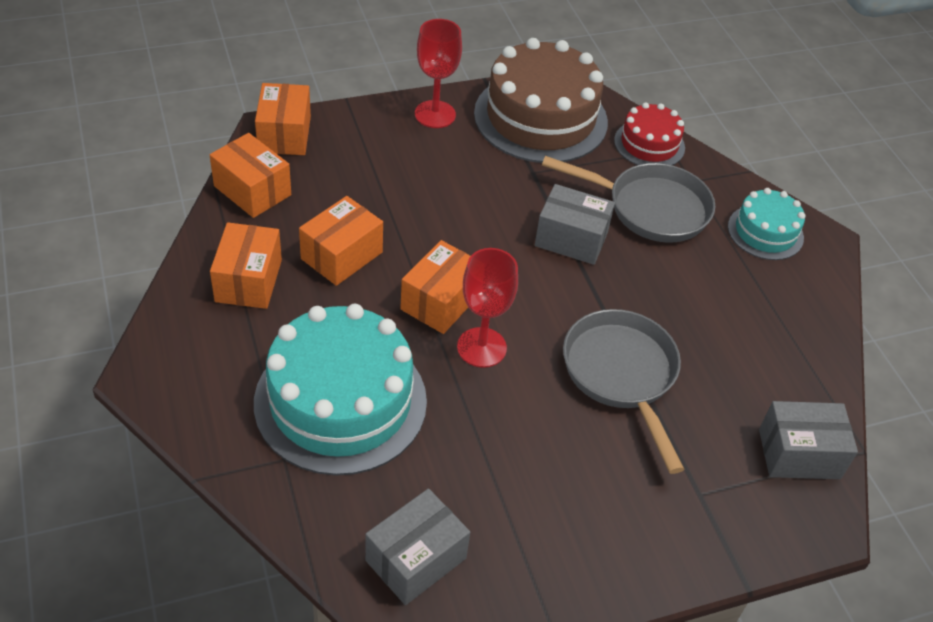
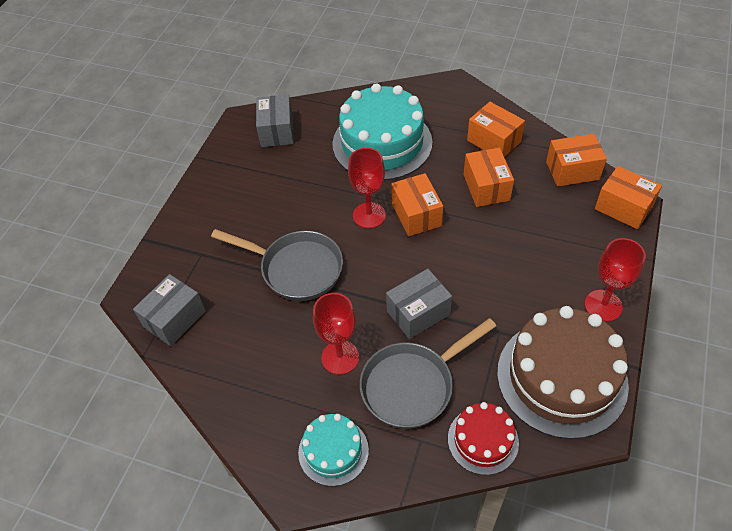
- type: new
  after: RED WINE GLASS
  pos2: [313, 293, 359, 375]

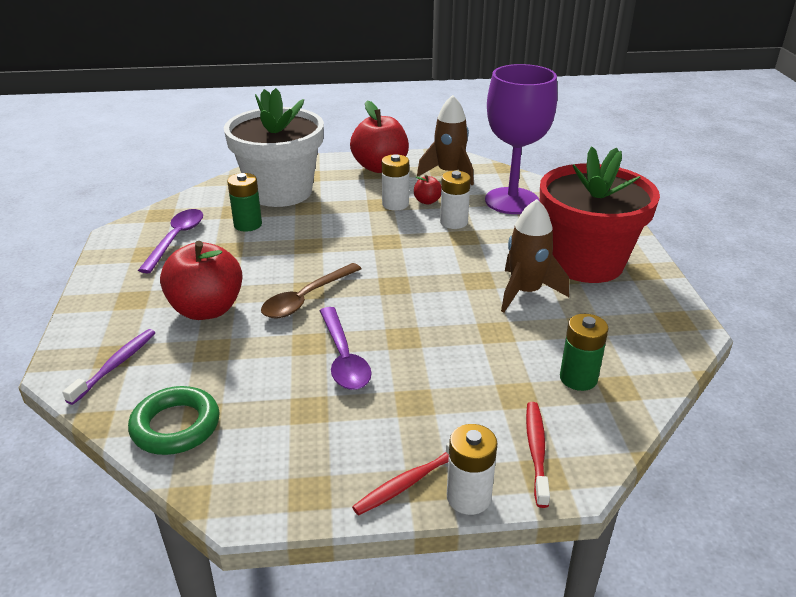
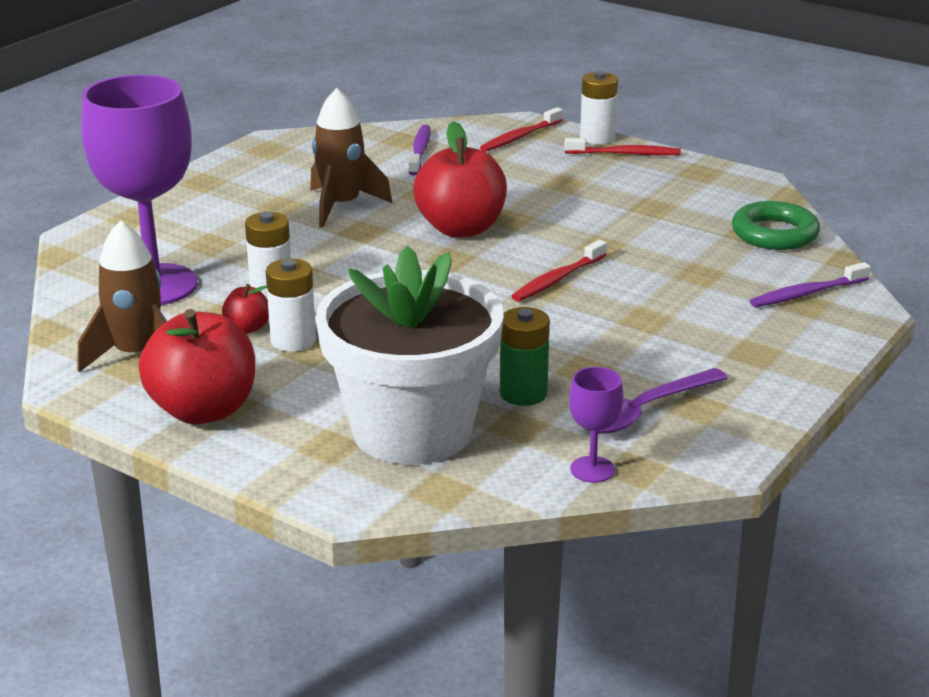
- type: swapped
  before: LEAF-GREEN BATTERY
  after: ROYAL PURPLE TOOTHBRUSH
  pos1: [560, 314, 608, 391]
  pos2: [409, 125, 431, 176]
- type: shifted
  before: RED APPLE
  pos1: [160, 241, 243, 320]
  pos2: [413, 121, 507, 237]
- type: swapped
  before: RUSSET TEASPOON
  after: RED TOOTHBRUSH
  pos1: [261, 263, 362, 319]
  pos2: [512, 240, 607, 301]
- type: new
  after: ROYAL PURPLE WINE GLASS
  pos2: [569, 367, 623, 483]
- type: gone
  before: ROYAL PURPLE TEASPOON
  pos1: [320, 307, 372, 390]
- type: gone
  before: RED POTTED PLANT
  pos1: [540, 147, 660, 283]

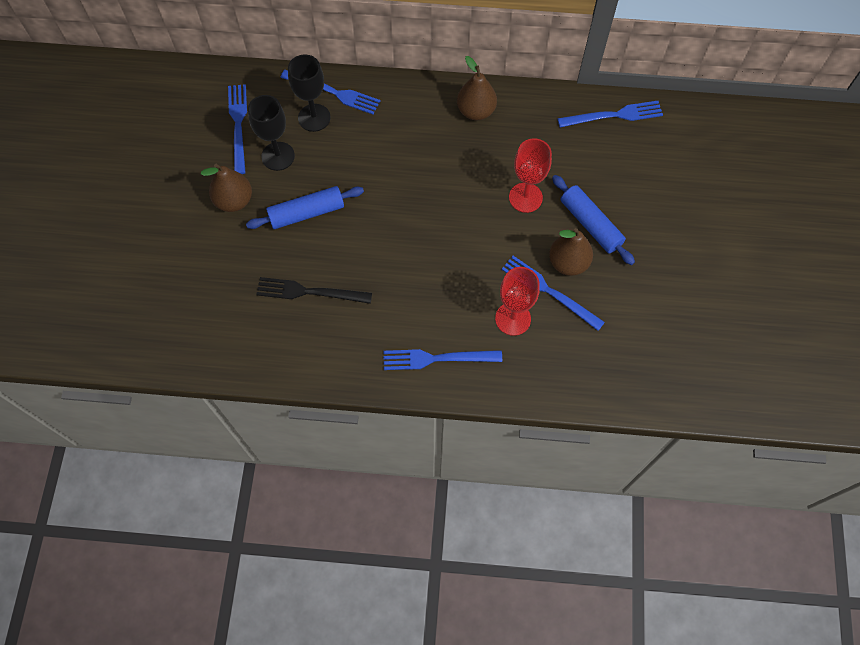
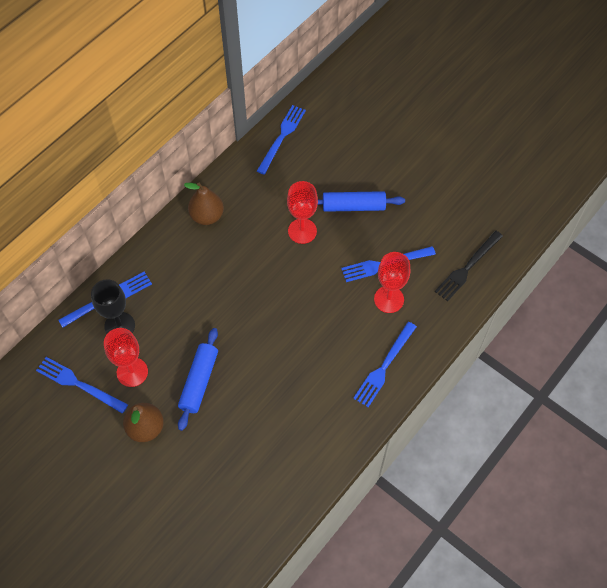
- type: repainted
  before: BLACK WINE GLASS
  after: RED WINE GLASS
  pos1: [248, 95, 295, 171]
  pos2: [104, 328, 148, 387]
- type: shifted
  before: BLACK TABLE FORK
  pos1: [256, 277, 372, 304]
  pos2: [435, 231, 503, 301]
- type: gone
  before: RUSSET PEAR FRUIT
  pos1: [549, 228, 593, 276]

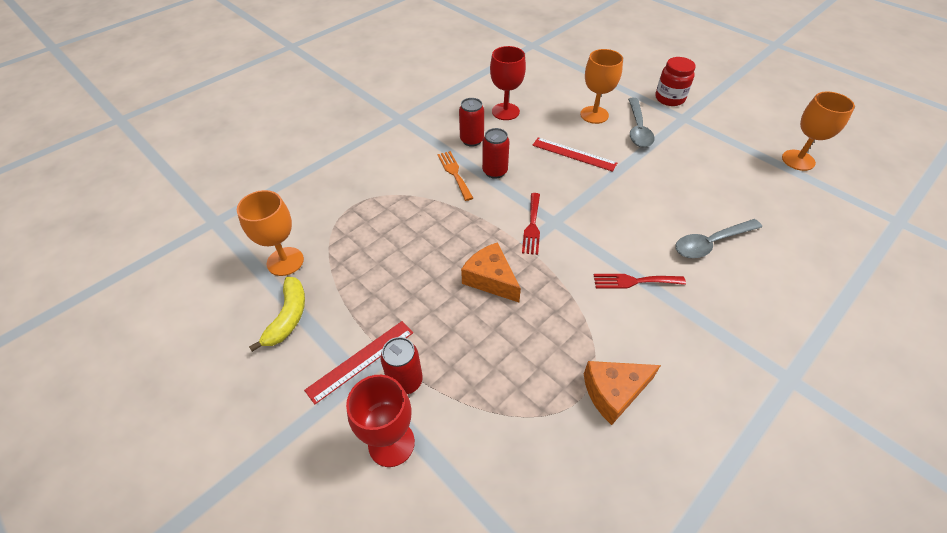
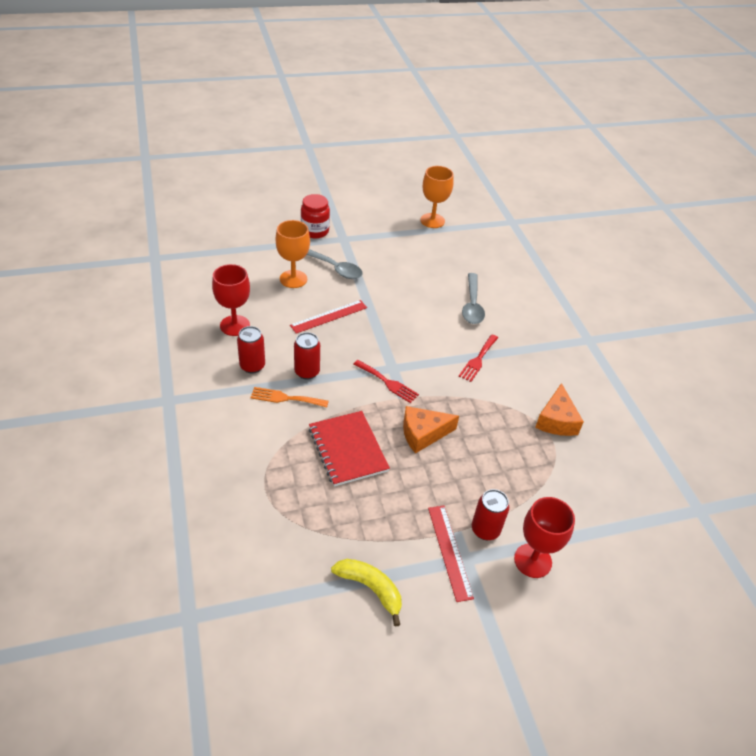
- type: new
  after: RED NOTEPAD
  pos2: [309, 411, 390, 486]
- type: gone
  before: ORANGE-COLOURED WINE GLASS
  pos1: [237, 190, 304, 276]

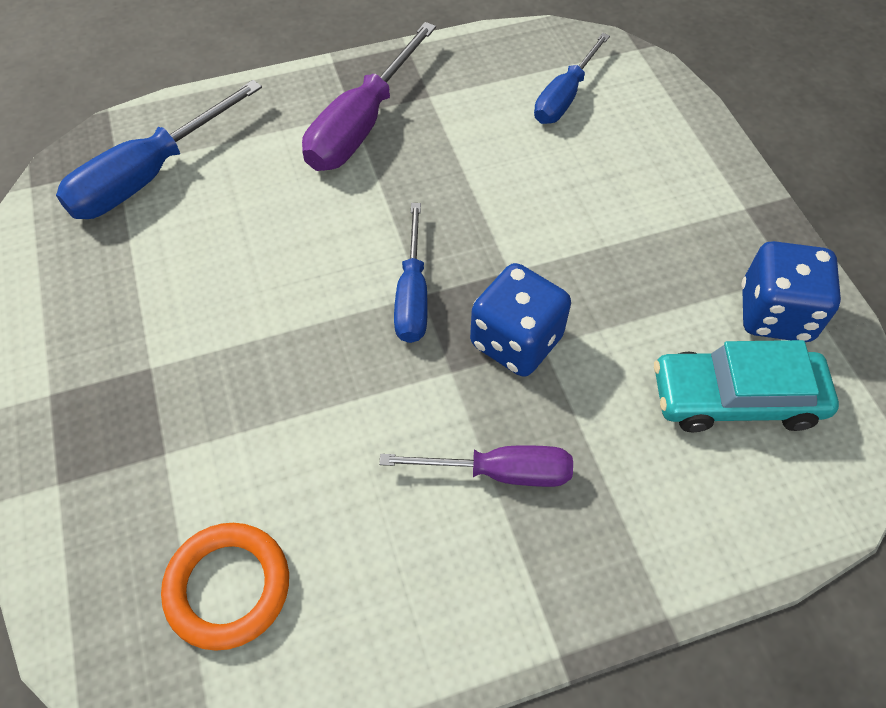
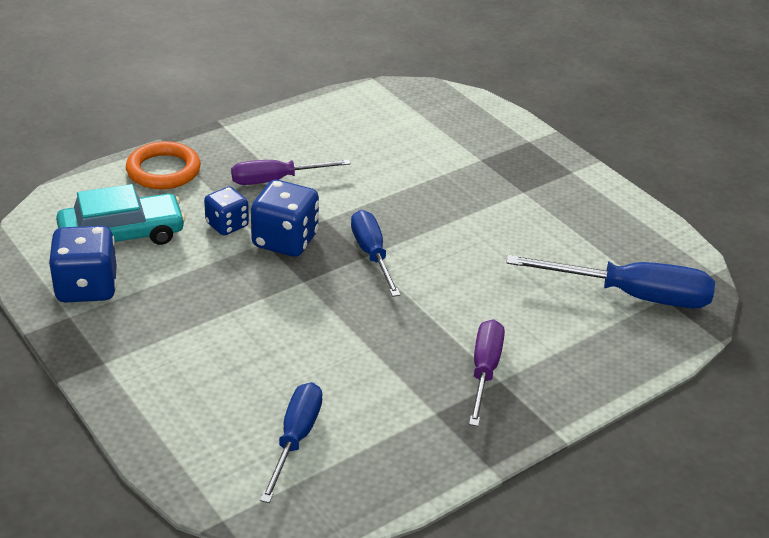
- type: shifted
  before: ORANGE-COLOURED TORUS
  pos1: [161, 523, 289, 651]
  pos2: [126, 141, 201, 189]
- type: new
  after: BLUE DICE
  pos2: [204, 187, 249, 235]
- type: scaled
  before: ROYAL PURPLE FLAT SCREWDRIVER
  pos1: [302, 22, 436, 171]
  pos2: [469, 319, 505, 426]
  scale: 0.65
- type: rotated
  before: BLUE FLAT SCREWDRIVER
  pos1: [56, 80, 262, 219]
  pos2: [506, 255, 715, 308]
  turn: 75

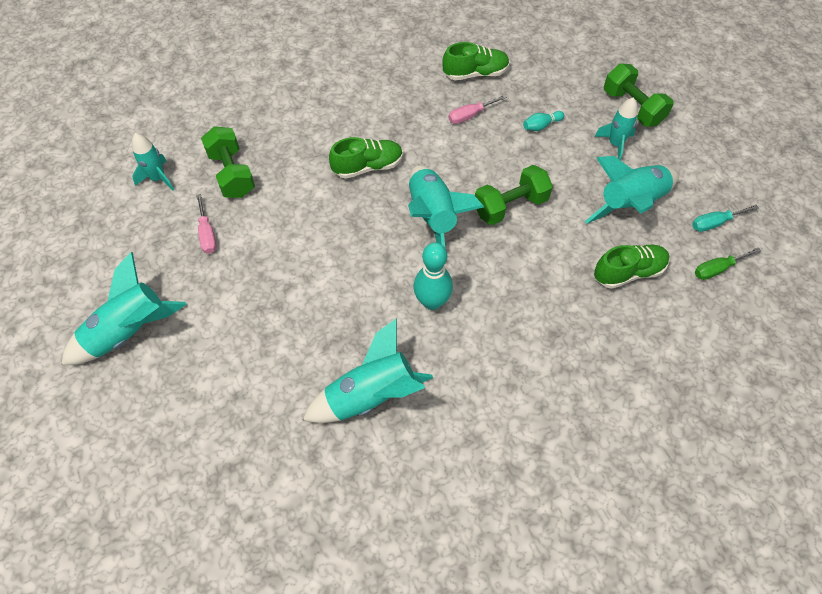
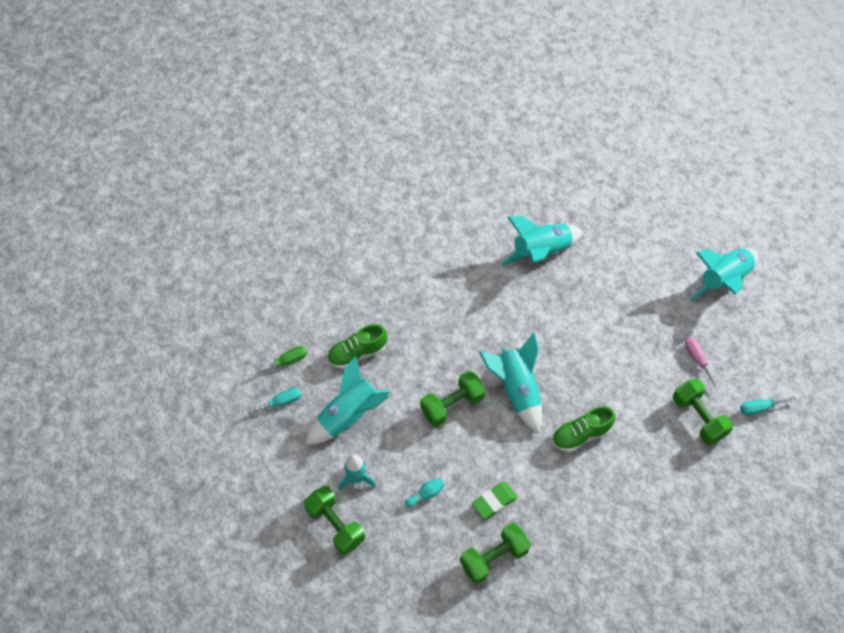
- type: swapped
  before: LEAF-GREEN SHOE
  after: LEAF-GREEN FREE WEIGHT
  pos1: [443, 42, 510, 80]
  pos2: [460, 523, 530, 584]
- type: swapped
  before: ROSY FLAT SCREWDRIVER
  after: LEAF-GREEN ERASER
  pos1: [448, 95, 507, 124]
  pos2: [472, 482, 518, 519]
- type: swapped
  before: AQUA TOY ROCKET
  after: AQUA FLAT SCREWDRIVER
  pos1: [132, 133, 174, 191]
  pos2: [740, 396, 799, 415]
- type: gone
  before: AQUA BOWLING PIN
  pos1: [413, 242, 453, 310]

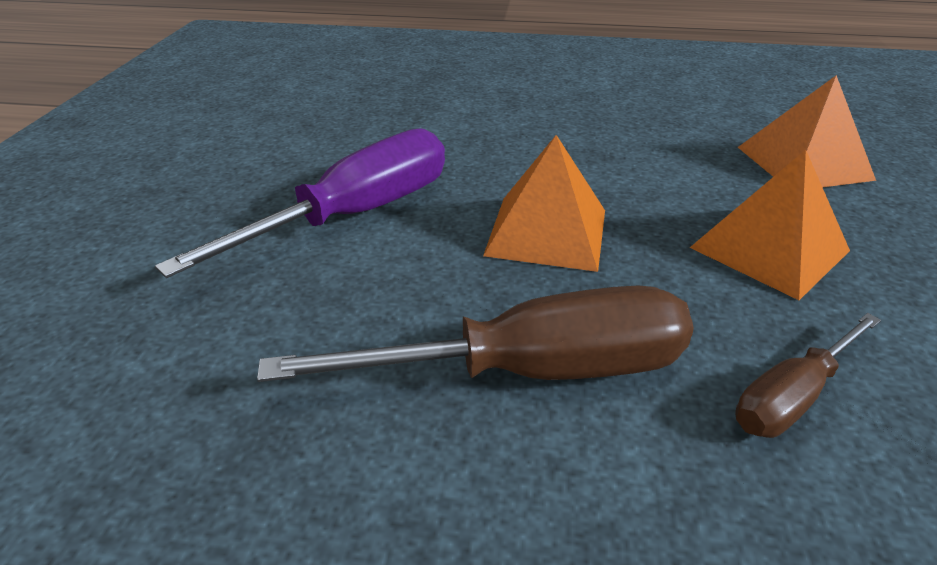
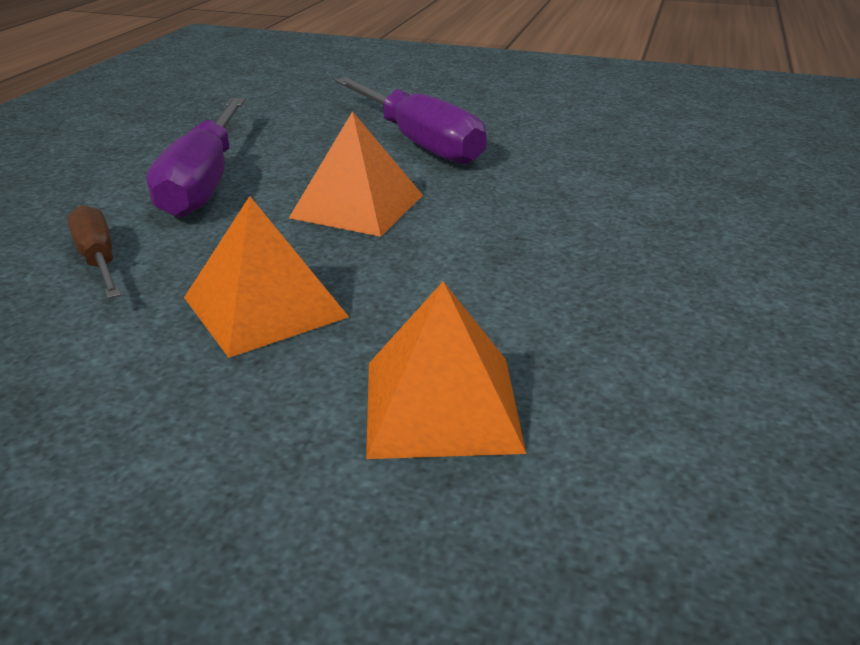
- type: repainted
  before: RUSSET FLAT SCREWDRIVER
  after: ROYAL PURPLE FLAT SCREWDRIVER
  pos1: [257, 286, 694, 382]
  pos2: [147, 98, 245, 218]

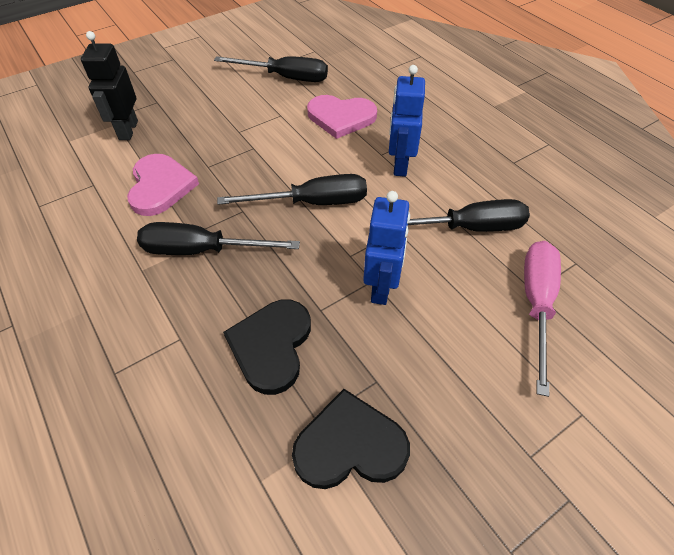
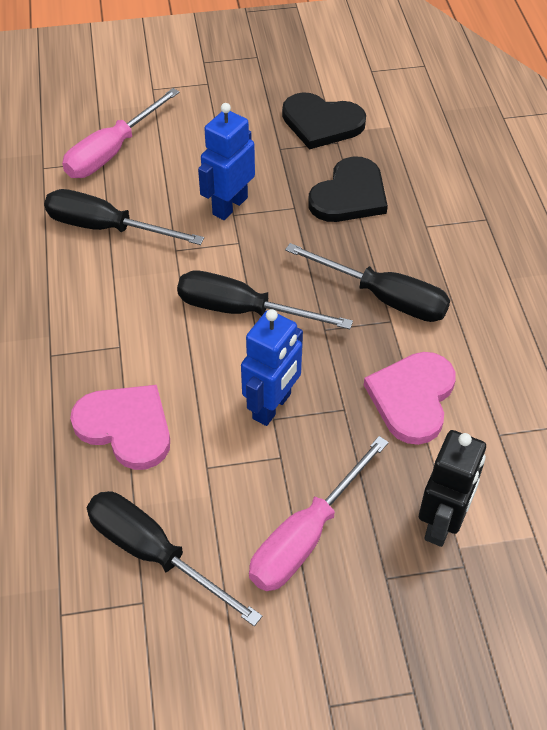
- type: shifted
  before: BLUE ROBOT
  pos1: [389, 65, 425, 177]
  pos2: [241, 309, 303, 426]
- type: new
  after: ROSY FLAT SCREWDRIVER
  pos2: [249, 436, 389, 591]

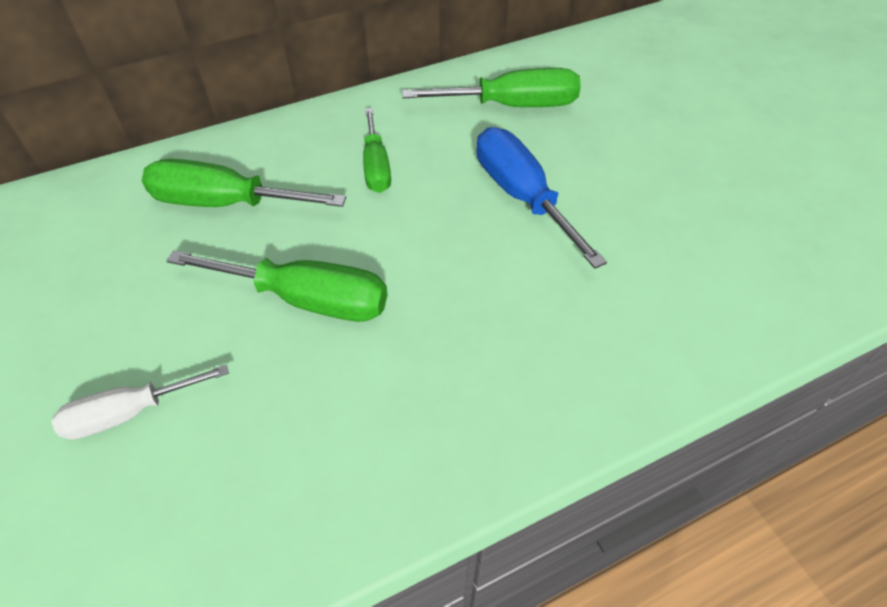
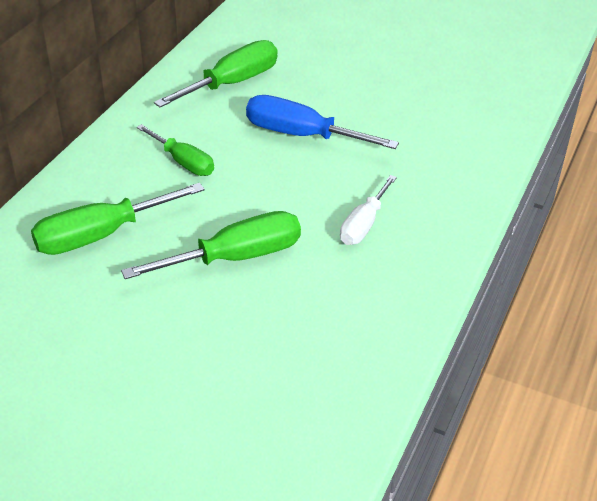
- type: shifted
  before: WHITE FLAT SCREWDRIVER
  pos1: [52, 365, 229, 440]
  pos2: [340, 175, 397, 245]

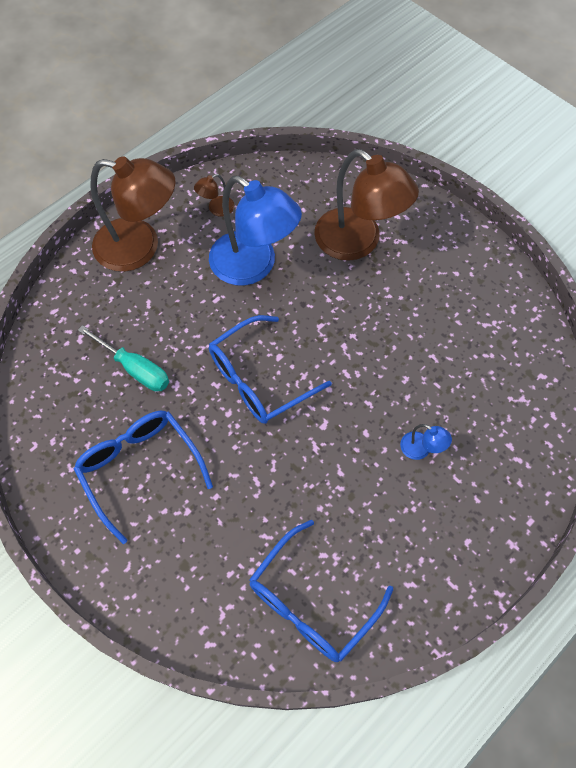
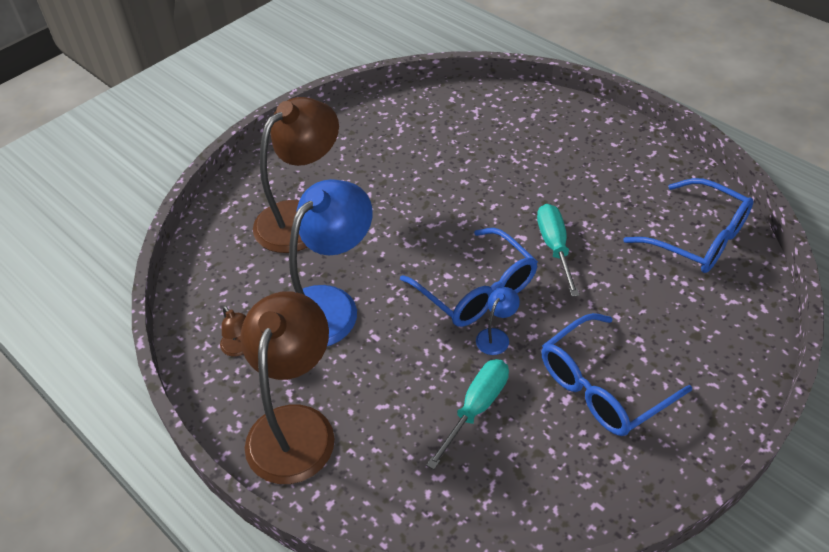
- type: shifted
  before: BLUE LAMP
  pos1: [400, 424, 452, 460]
  pos2: [476, 287, 520, 355]
- type: new
  after: AQUA FLAT SCREWDRIVER
  pos2: [537, 204, 579, 297]

